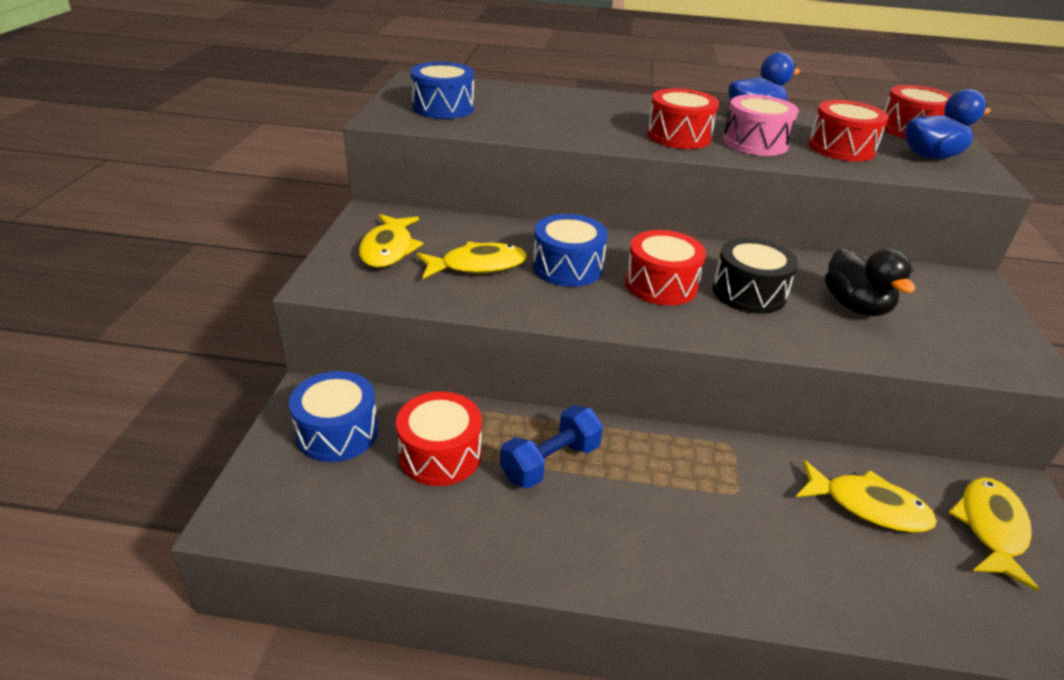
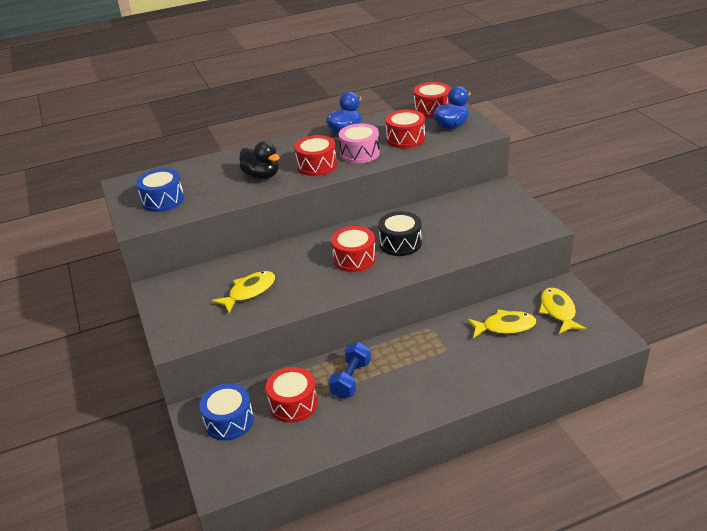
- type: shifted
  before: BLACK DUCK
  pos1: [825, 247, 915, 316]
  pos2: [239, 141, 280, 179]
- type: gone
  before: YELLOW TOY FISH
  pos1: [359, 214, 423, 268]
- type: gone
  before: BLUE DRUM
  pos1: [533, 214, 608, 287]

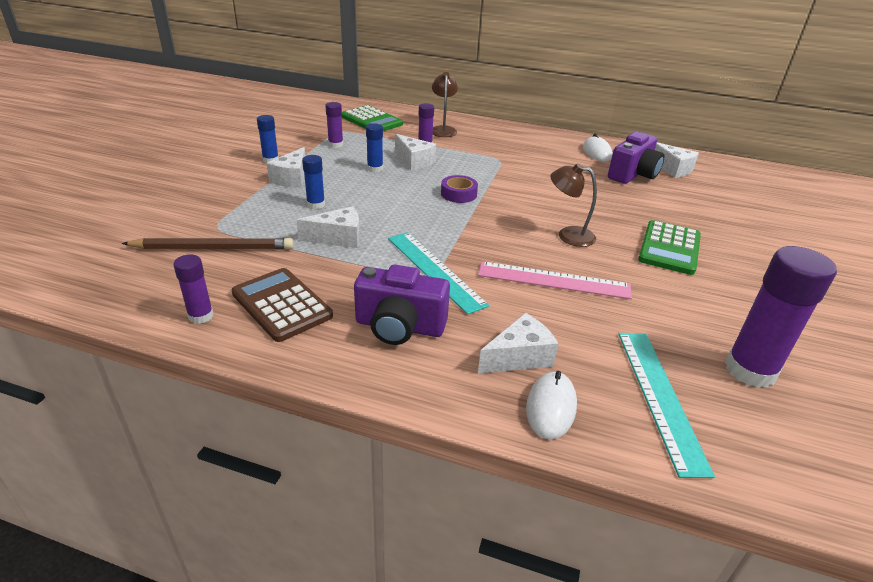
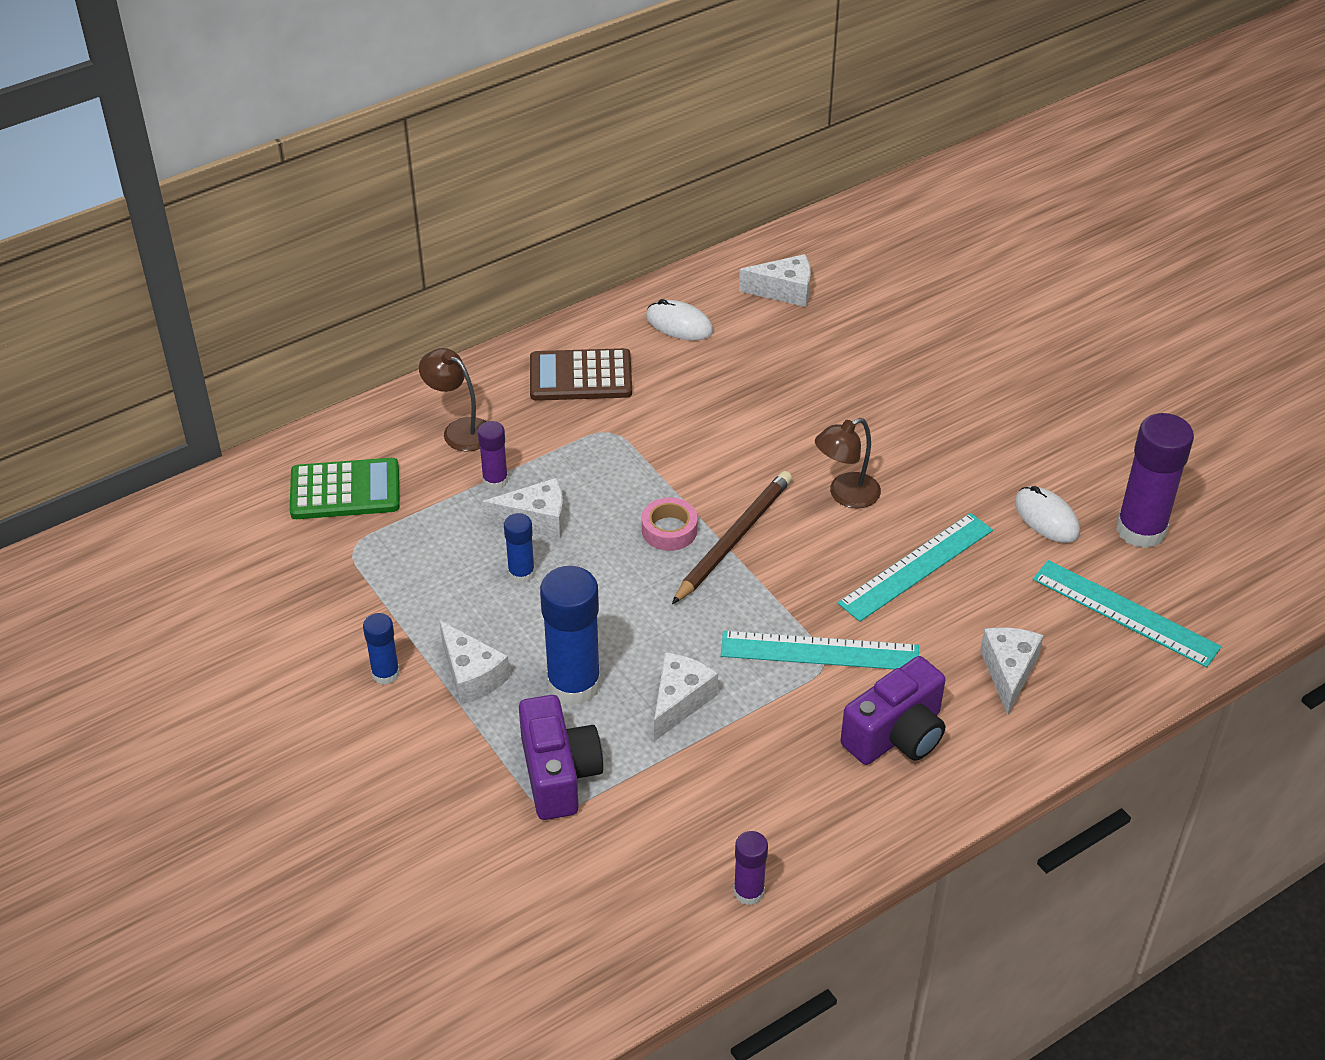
- type: shifted
  before: ROYAL PURPLE CAMERA
  pos1: [608, 131, 664, 184]
  pos2: [519, 695, 603, 820]
- type: shifted
  before: RUSSET CALCULATOR
  pos1: [232, 268, 333, 342]
  pos2: [530, 348, 632, 401]
- type: scaled
  before: BLUE GLUE
  pos1: [302, 155, 325, 209]
  pos2: [540, 566, 601, 705]
  scale: 1.91
- type: repainted
  before: ROYAL PURPLE STICKY TAPE
  after: ROSY STICKY TAPE
  pos1: [441, 175, 478, 203]
  pos2: [642, 497, 698, 551]
- type: shifted
  before: RUSSET PENCIL
  pos1: [122, 238, 294, 249]
  pos2: [672, 471, 792, 604]
- type: repainted
  before: ROSY MEASURING STICK
  after: AQUA MEASURING STICK
  pos1: [478, 261, 632, 299]
  pos2: [838, 513, 993, 622]
- type: shifted
  before: WHITE COMPUTER MOUSE
  pos1: [526, 371, 577, 439]
  pos2: [1015, 486, 1080, 543]
- type: gone
  before: ROYAL PURPLE GLUE
  pos1: [325, 102, 343, 148]
- type: gone
  before: LEAF-GREEN CALCULATOR
  pos1: [638, 220, 701, 275]

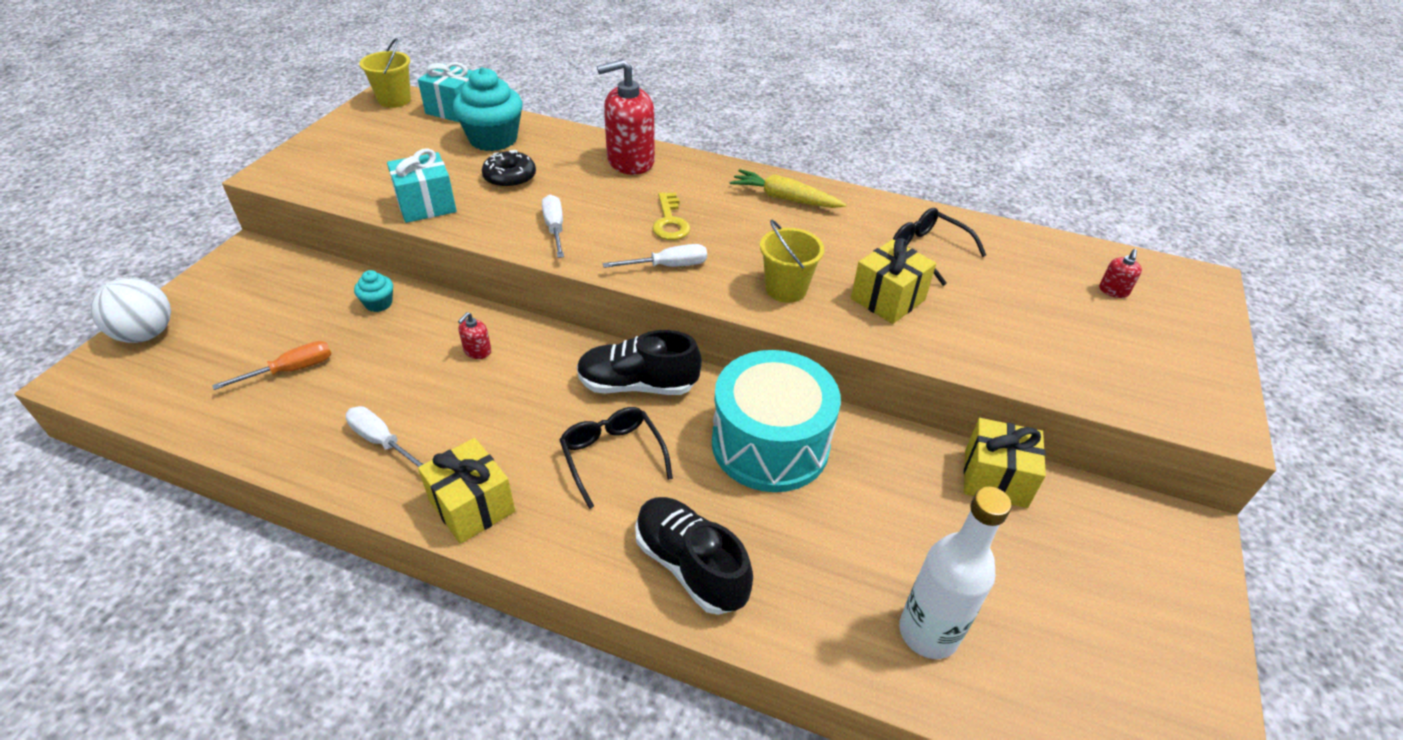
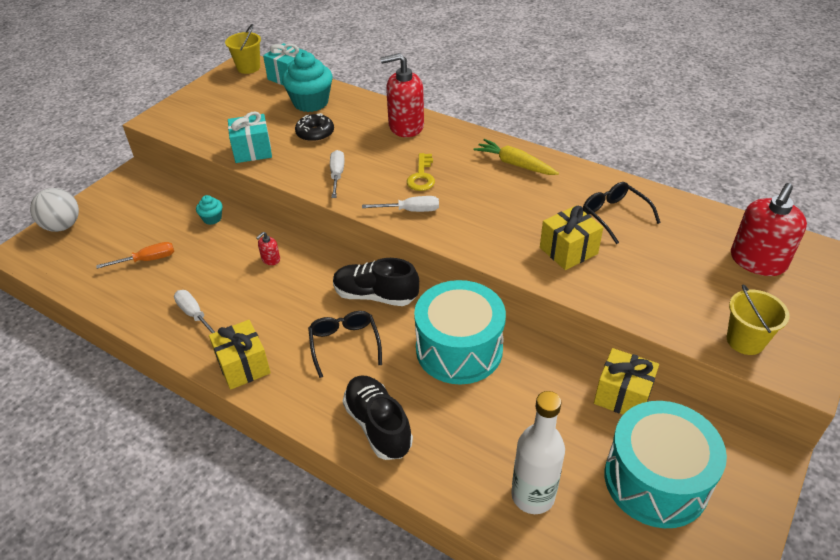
- type: new
  after: AQUA DRUM
  pos2: [605, 401, 727, 528]
- type: shifted
  before: YELLOW BUCKET
  pos1: [760, 220, 825, 303]
  pos2: [727, 284, 790, 355]
- type: scaled
  before: RED PUMP BOTTLE
  pos1: [1099, 249, 1142, 298]
  pos2: [731, 183, 807, 276]
  scale: 2.34

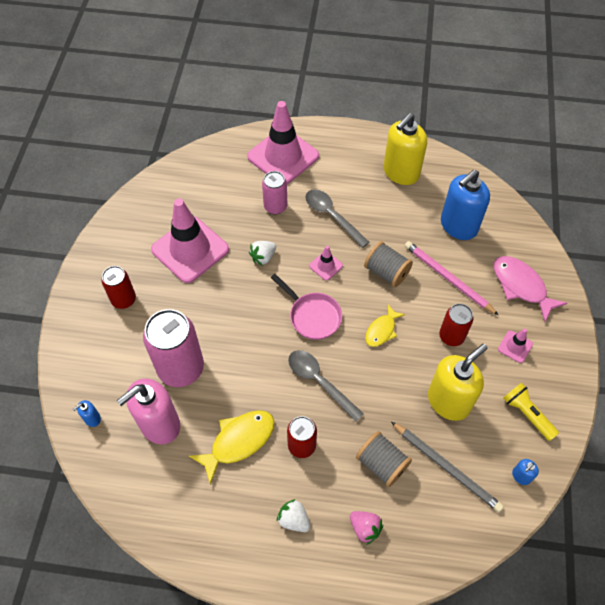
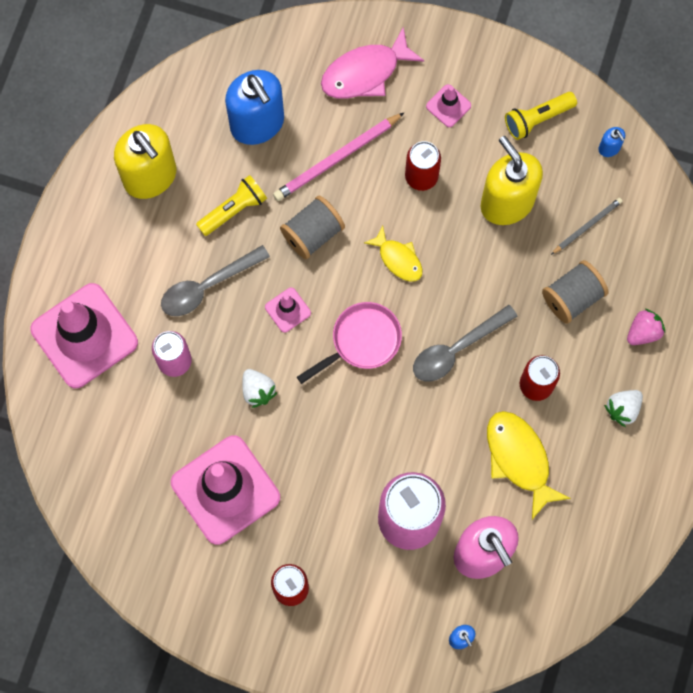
- type: new
  after: YELLOW POCKET TORCH
  pos2: [196, 175, 267, 236]
- type: scaled
  before: GRAY PENCIL
  pos1: [391, 422, 504, 512]
  pos2: [551, 198, 623, 255]
  scale: 0.58

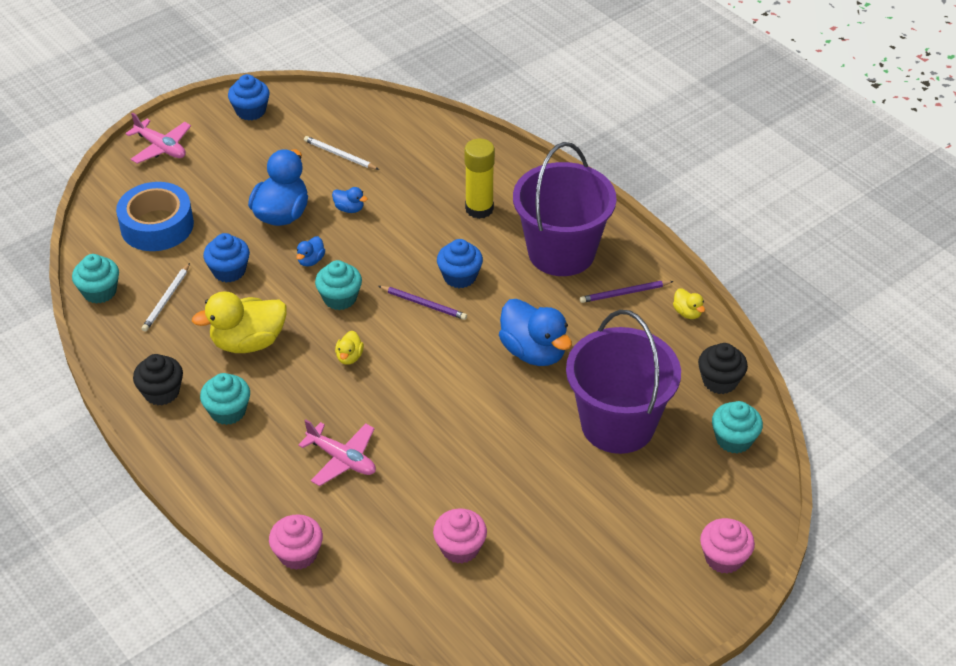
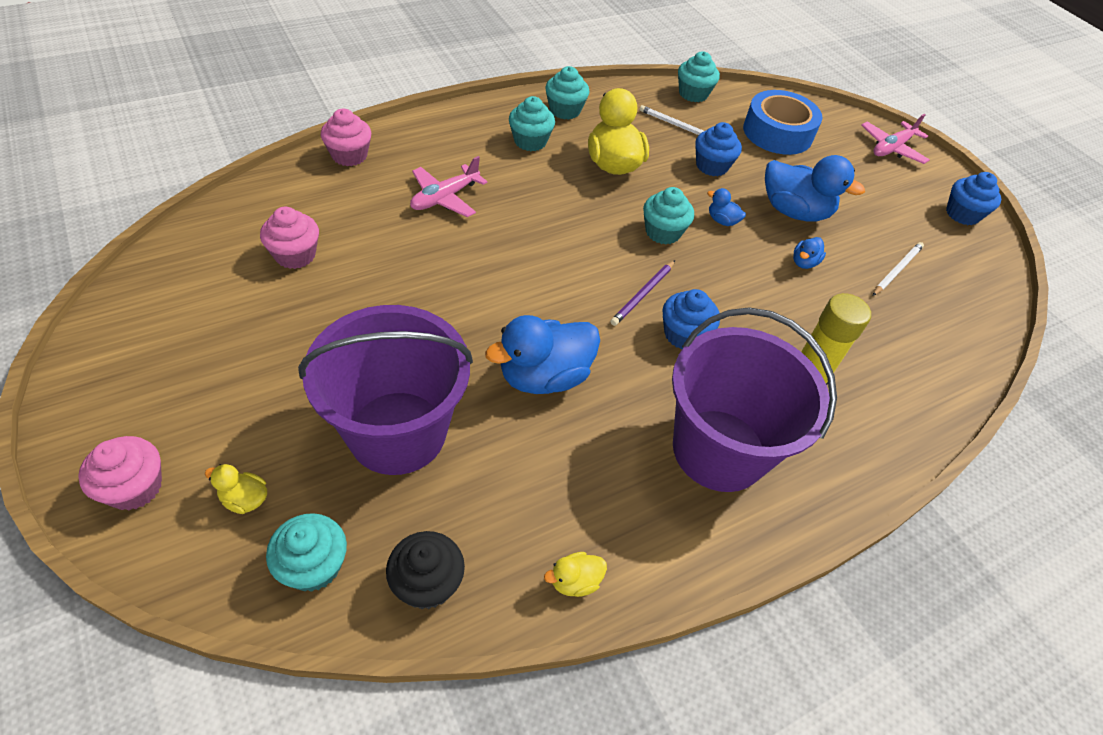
- type: shifted
  before: YELLOW DUCK
  pos1: [335, 331, 364, 365]
  pos2: [205, 464, 267, 514]
- type: repainted
  before: BLACK CUPCAKE
  after: AQUA CUPCAKE
  pos1: [133, 354, 183, 406]
  pos2: [545, 66, 589, 120]
- type: gone
  before: ROYAL PURPLE PENCIL
  pos1: [580, 281, 674, 303]

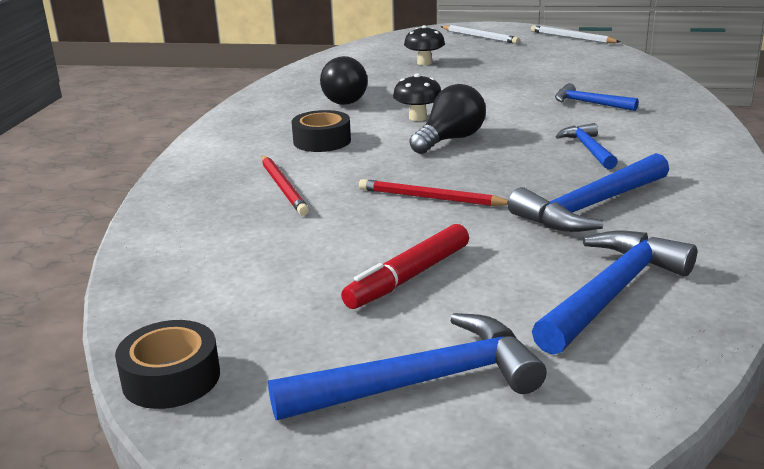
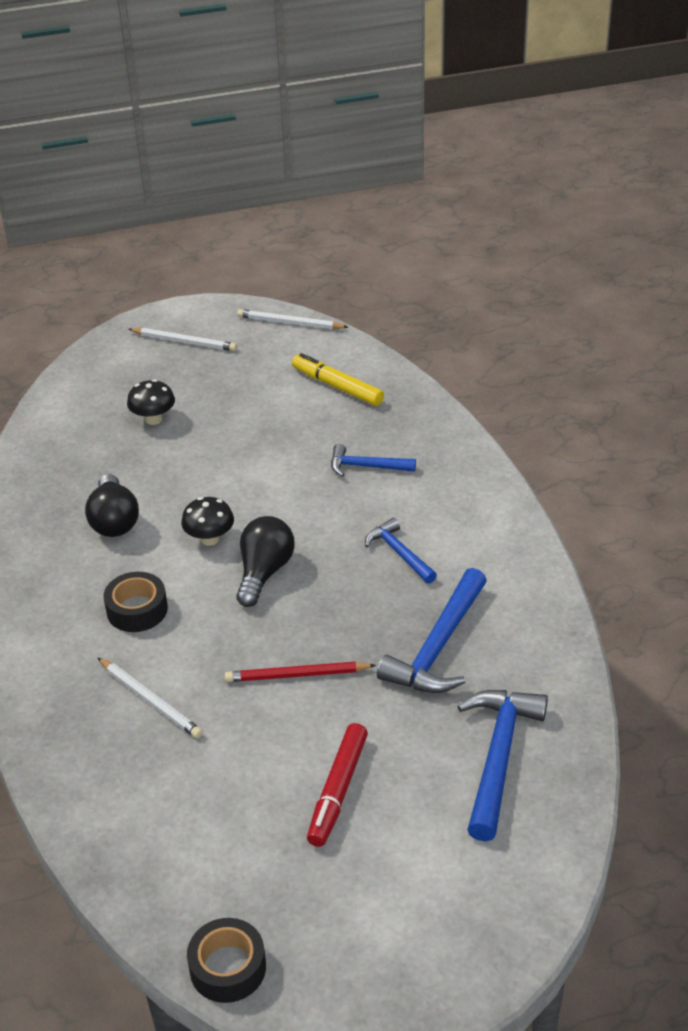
- type: repainted
  before: RED PENCIL
  after: WHITE PENCIL
  pos1: [262, 155, 309, 216]
  pos2: [98, 658, 203, 738]
- type: new
  after: YELLOW FELT PEN
  pos2: [292, 353, 384, 406]
- type: gone
  before: BLUE HAMMER
  pos1: [268, 313, 547, 420]

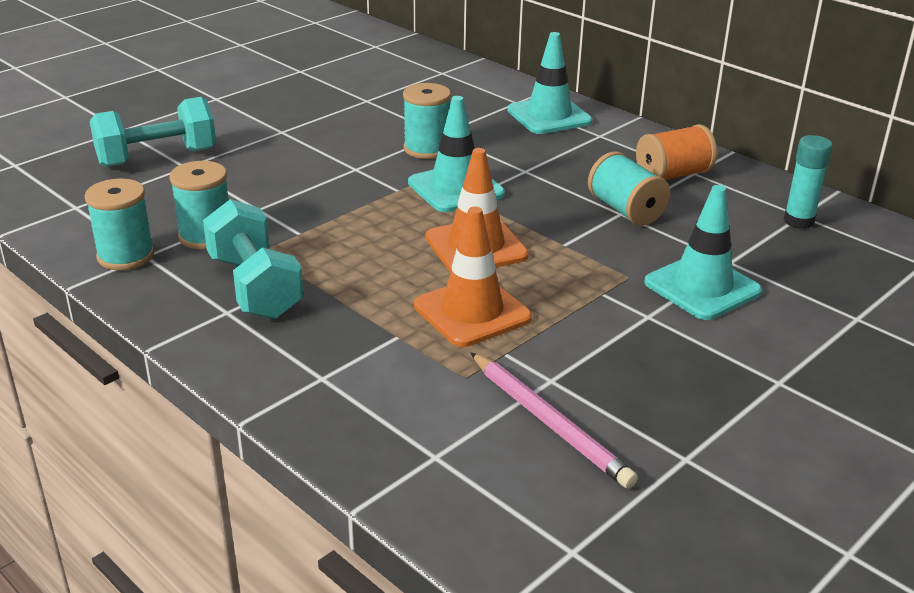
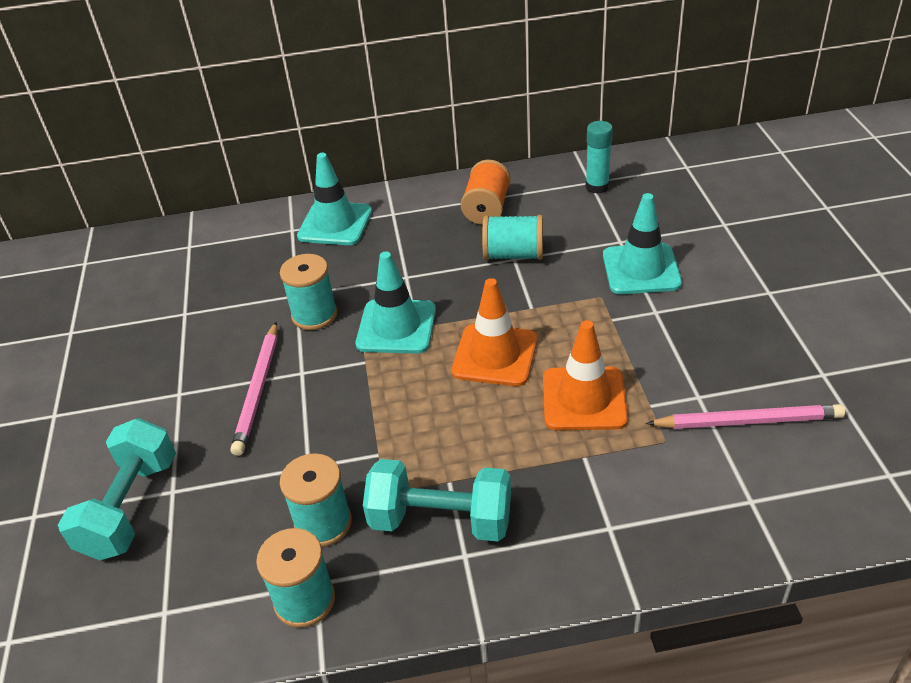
- type: new
  after: ROSY PENCIL
  pos2: [230, 322, 277, 456]

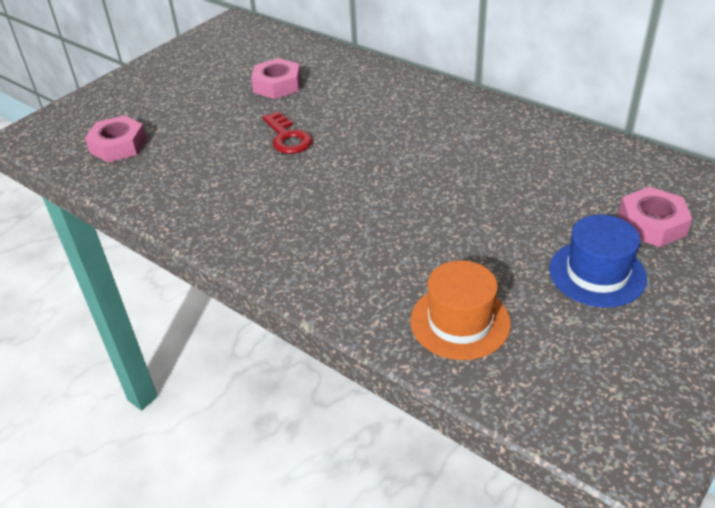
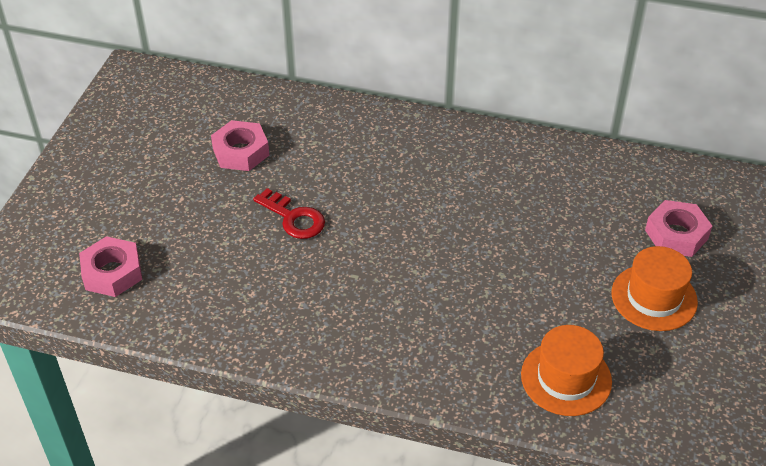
- type: repainted
  before: BLUE TOP HAT
  after: ORANGE-COLOURED TOP HAT
  pos1: [549, 215, 647, 308]
  pos2: [612, 246, 698, 331]

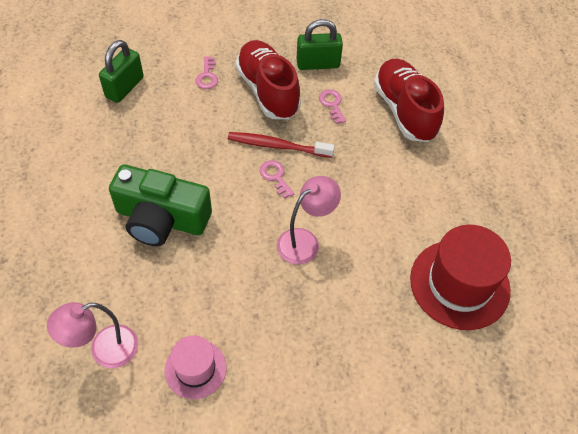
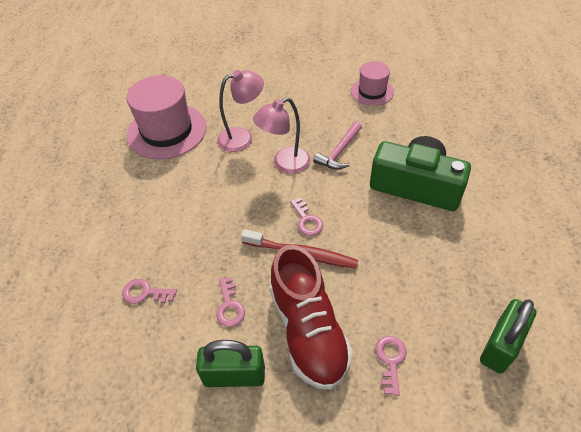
- type: swapped
  before: RED SHOE
  after: ROSY KEY
  pos1: [374, 59, 444, 142]
  pos2: [122, 279, 177, 304]
- type: repainted
  before: RED TOP HAT
  after: ROSY TOP HAT
  pos1: [410, 225, 511, 330]
  pos2: [126, 75, 207, 160]
- type: shifted
  before: ROSY LAMP
  pos1: [47, 302, 138, 368]
  pos2: [217, 70, 264, 152]
- type: new
  after: ROSY HAMMER
  pos2: [313, 121, 362, 170]

